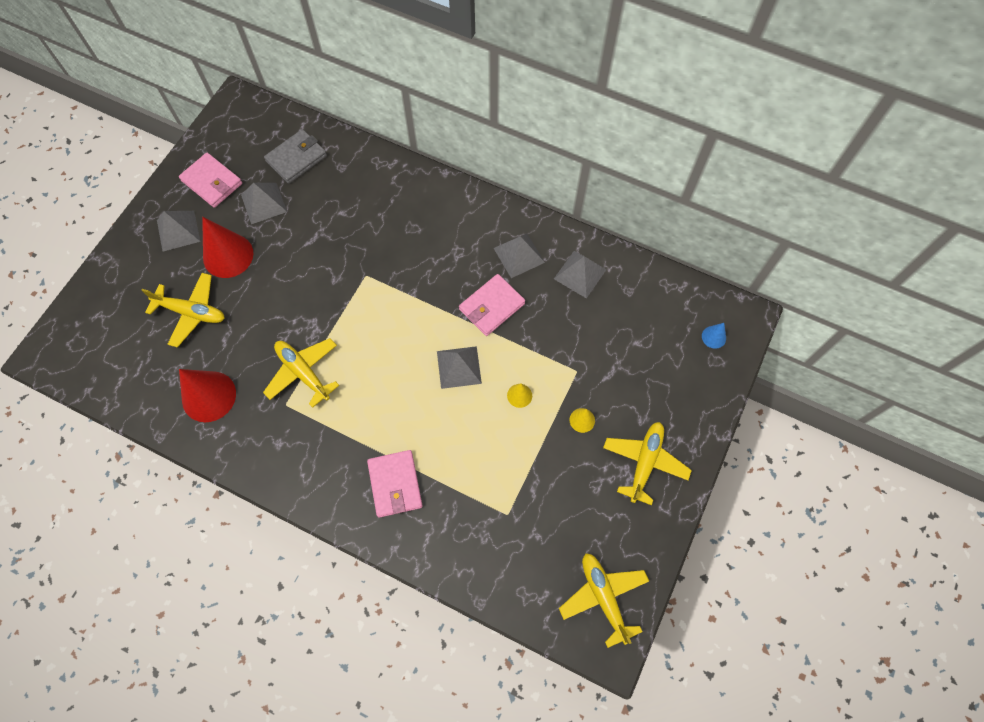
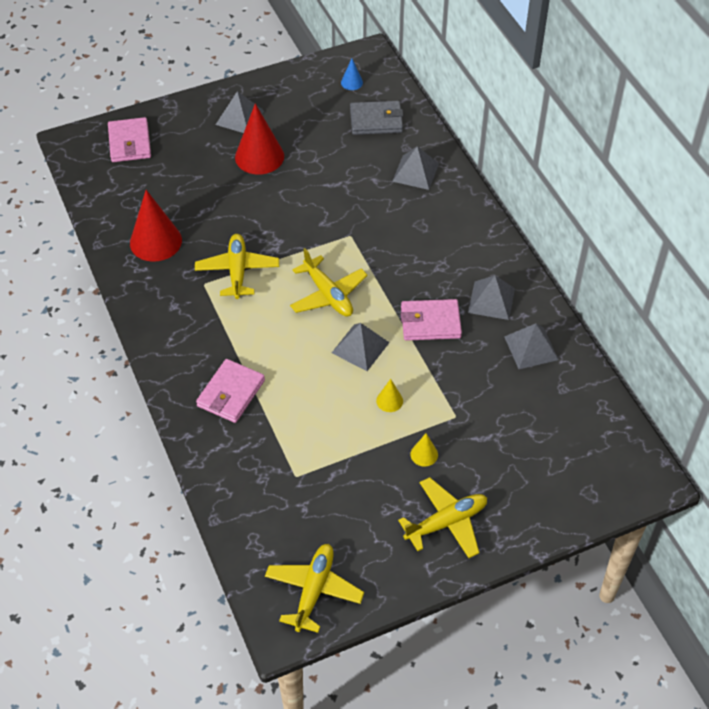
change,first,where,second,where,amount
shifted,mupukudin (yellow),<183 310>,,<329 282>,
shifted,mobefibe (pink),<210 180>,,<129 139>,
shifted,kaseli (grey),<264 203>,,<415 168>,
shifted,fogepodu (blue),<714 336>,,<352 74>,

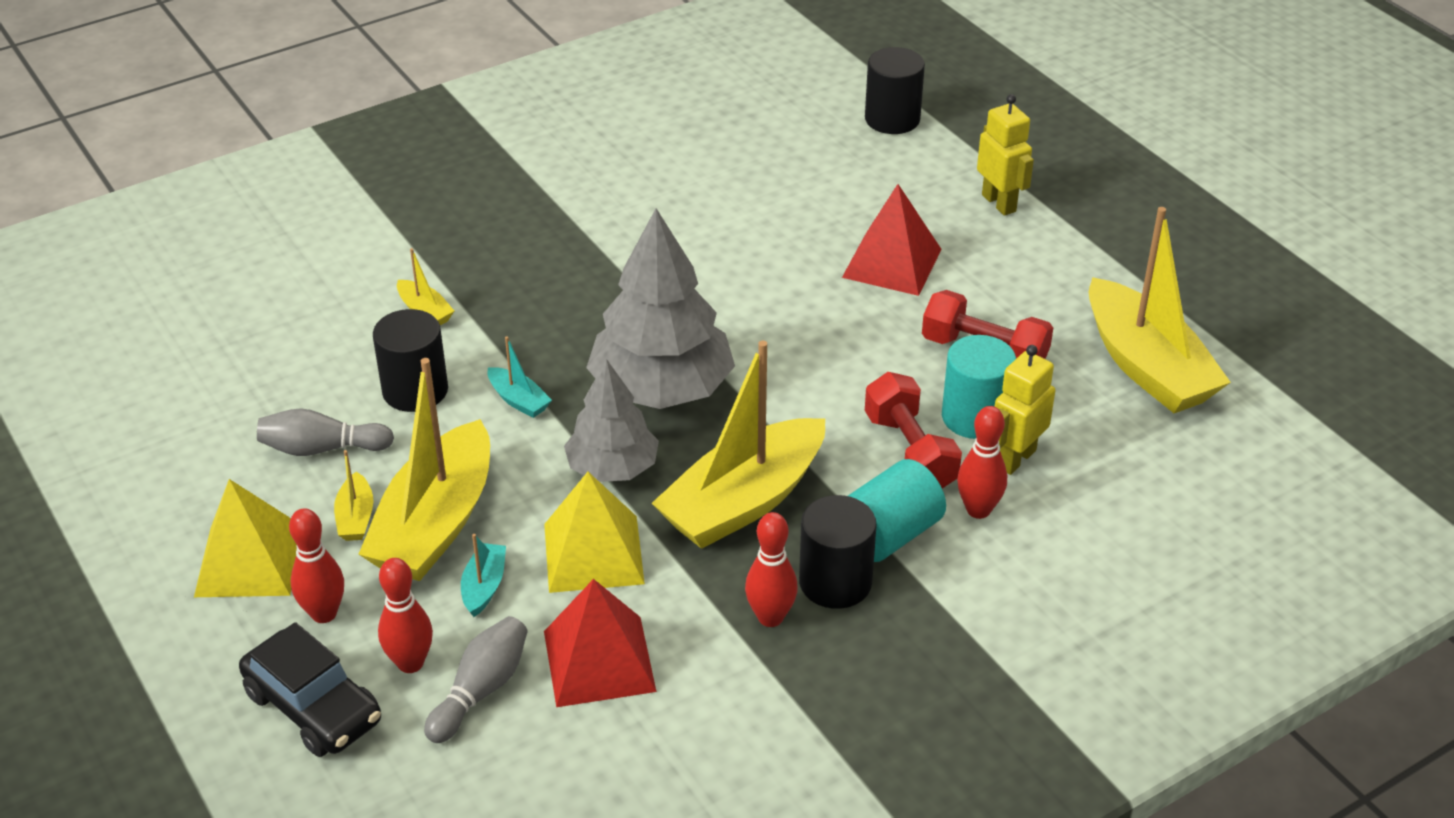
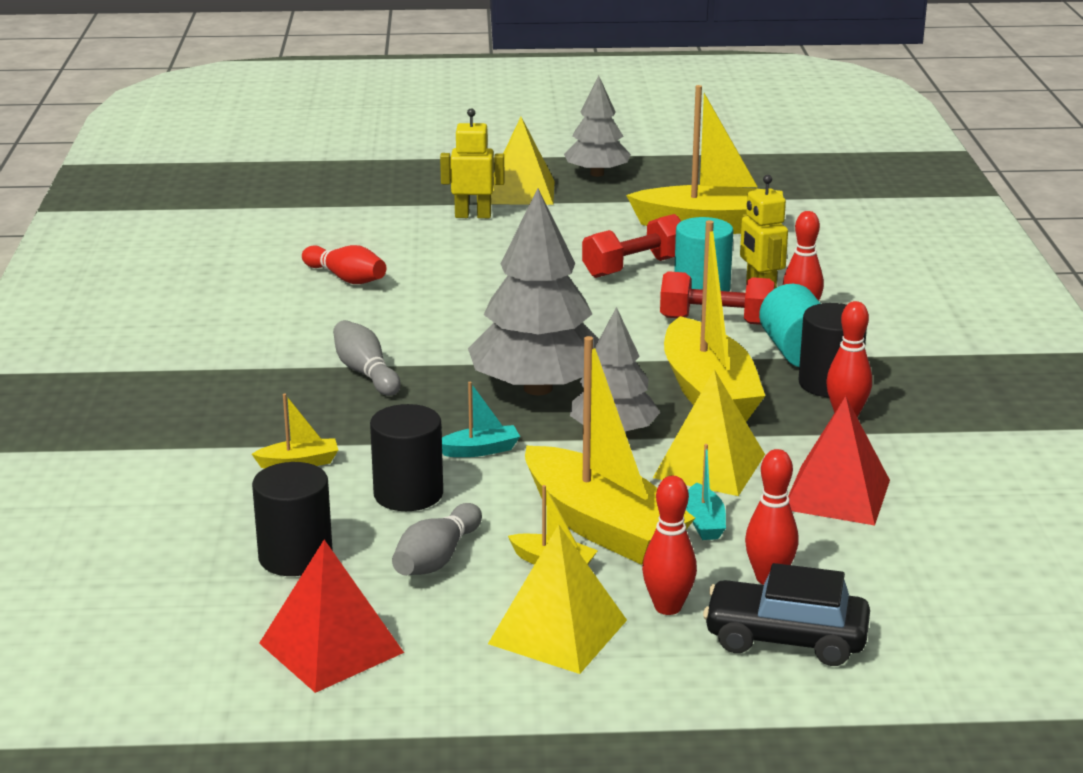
change,first,where,second,where,amount
new,,,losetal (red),<344 264>,
new,,,kaseli (yellow),<523 161>,
new,,,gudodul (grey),<597 126>,
shifted,losetal (grey),<476 679>,,<367 358>,
shifted,kaseli (red),<892 240>,,<331 616>,
shifted,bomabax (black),<895 90>,,<292 519>,
rotated,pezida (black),<310 689>,,<786 614>,150 degrees counterclockwise
rotated,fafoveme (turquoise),<483 575>,,<706 492>,135 degrees counterclockwise

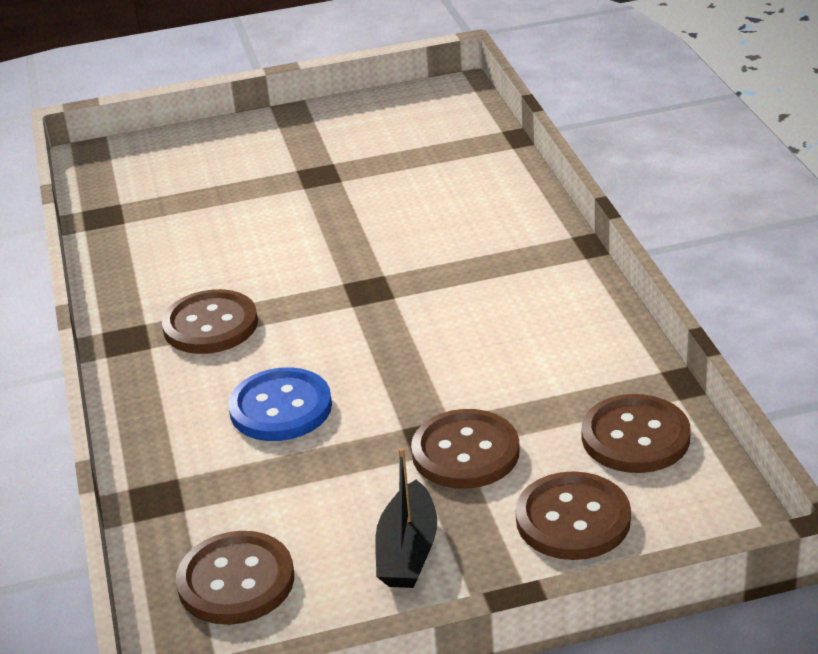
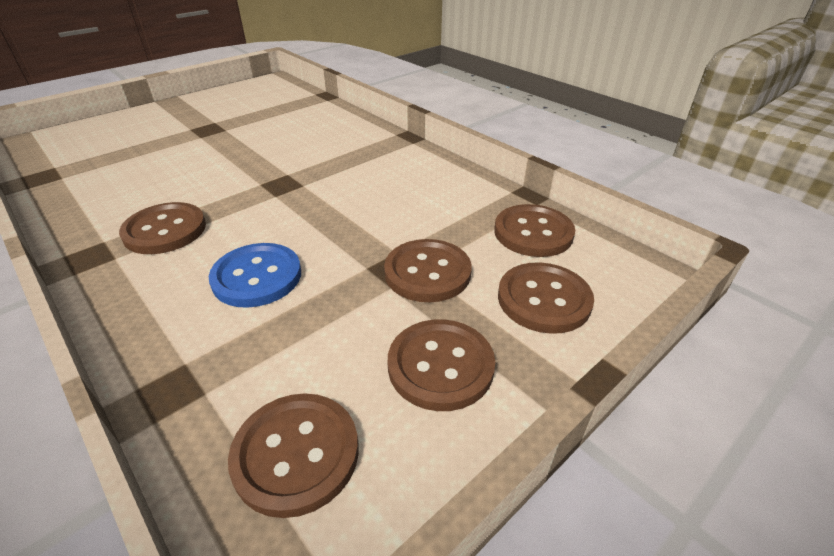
change,first,where,second,where,amount
swapped,fafoveme (black),<406 517>,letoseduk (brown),<441 365>,

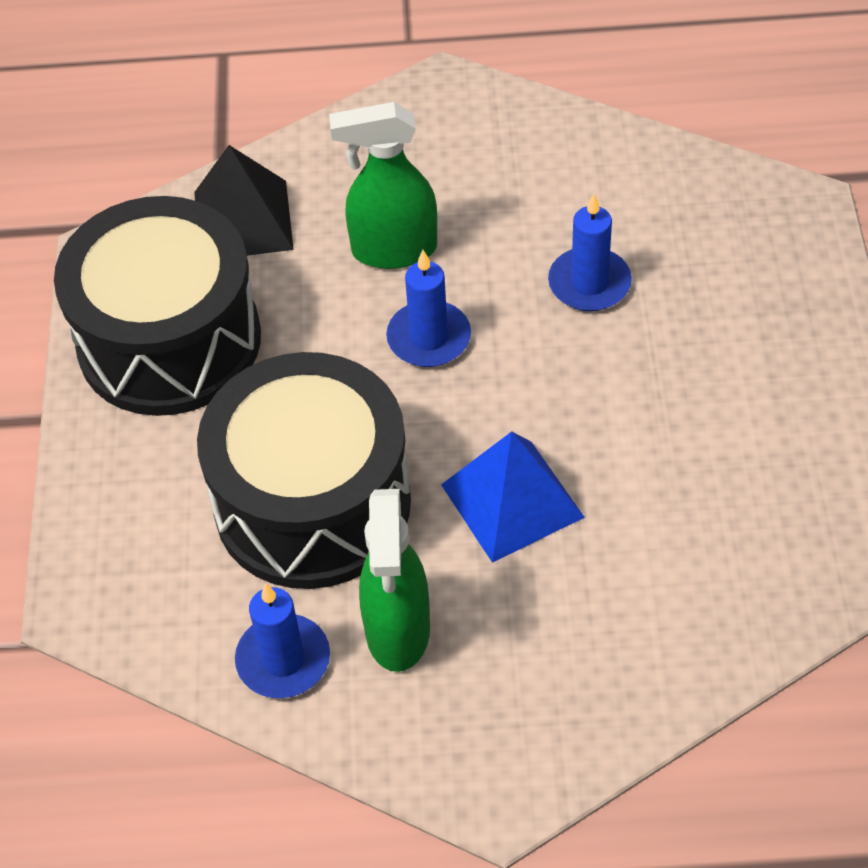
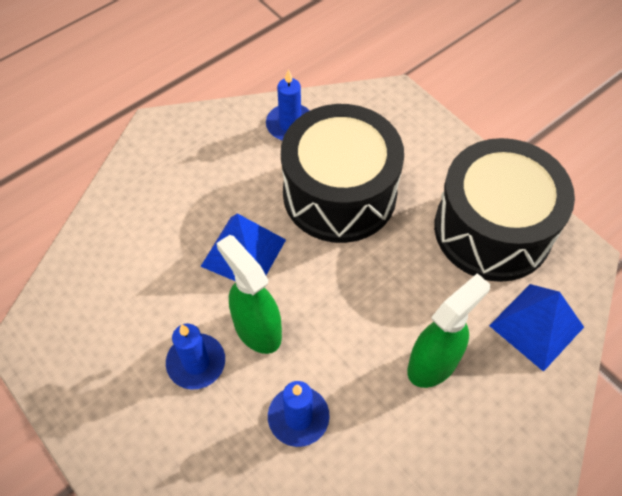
change,first,where,second,where,amount
shifted,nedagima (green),<394 580>,,<249 294>,
shifted,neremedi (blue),<428 308>,,<195 357>,
repainted,kaseli (black),<244 200>,kaseli (blue),<536 328>,

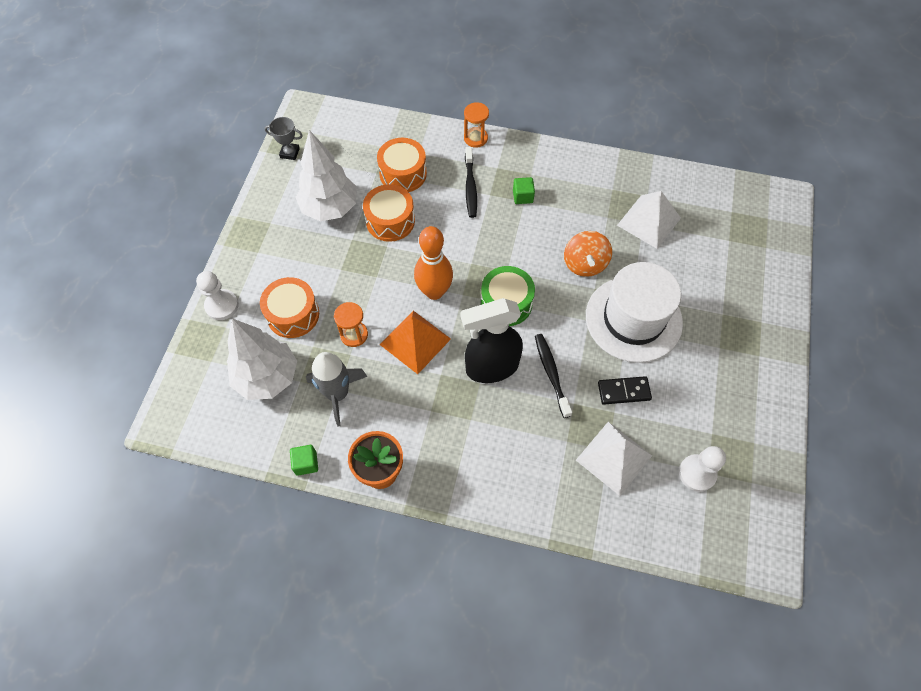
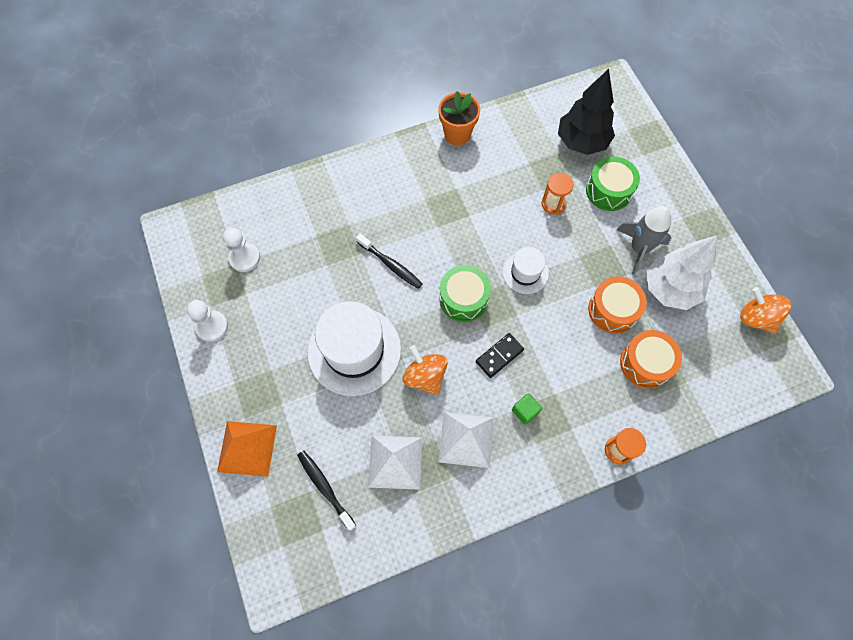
change,first,where,second,where,amount
gone,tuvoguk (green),<304 460>,,,
gone,nedagima (black),<492 340>,,,
shifted,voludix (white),<217 295>,,<207 321>,
shifted,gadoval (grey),<336 389>,,<644 240>,
shifted,kaseli (orange),<415 342>,,<247 449>,
shifted,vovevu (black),<471 182>,,<326 491>,
shifted,kaseli (white),<614 459>,,<466 440>,
shifted,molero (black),<625 390>,,<500 355>,
swapped,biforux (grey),<284 138>,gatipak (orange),<765 310>,
swapped,losetal (orange),<433 263>,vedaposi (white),<526 270>,
repainted,gudodul (white),<262 359>,gudodul (black),<586 112>,
repainted,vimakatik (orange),<289 307>,vimakatik (green),<613 184>,

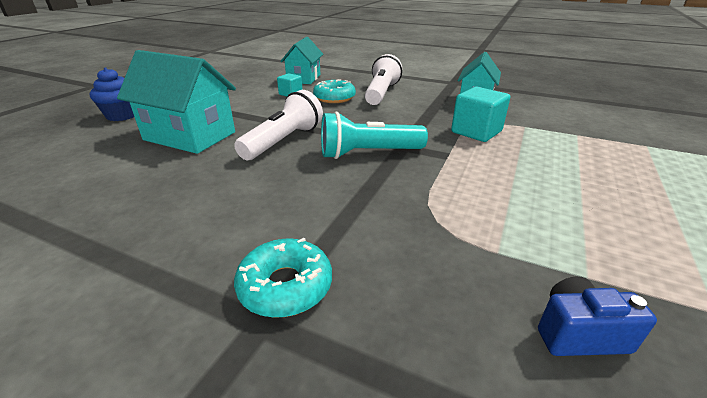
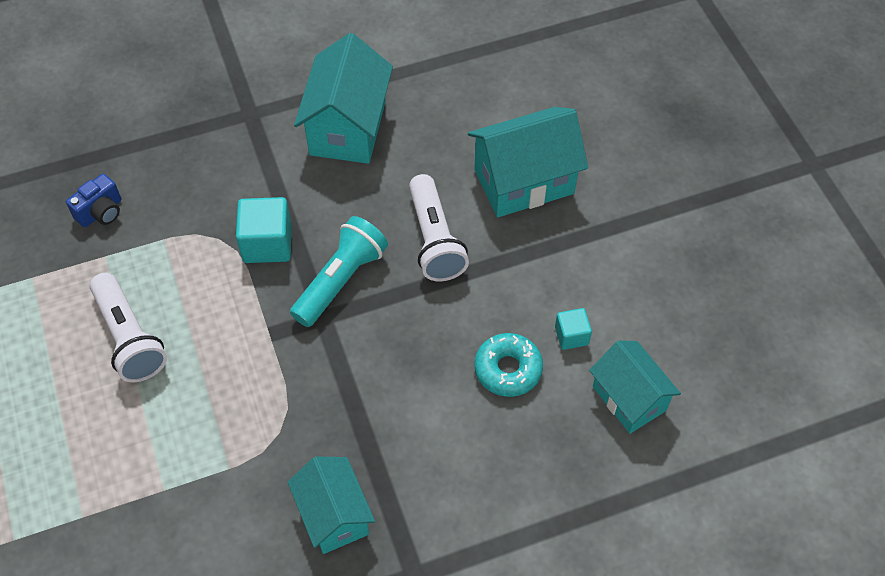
change,first,where,second,where,amount
gone,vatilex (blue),<112 94>,,,
gone,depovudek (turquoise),<283 278>,,,
new,,,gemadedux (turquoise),<343 98>,
shifted,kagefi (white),<383 79>,,<128 328>,
shifted,tuvoguk (turquoise),<480 114>,,<264 230>,

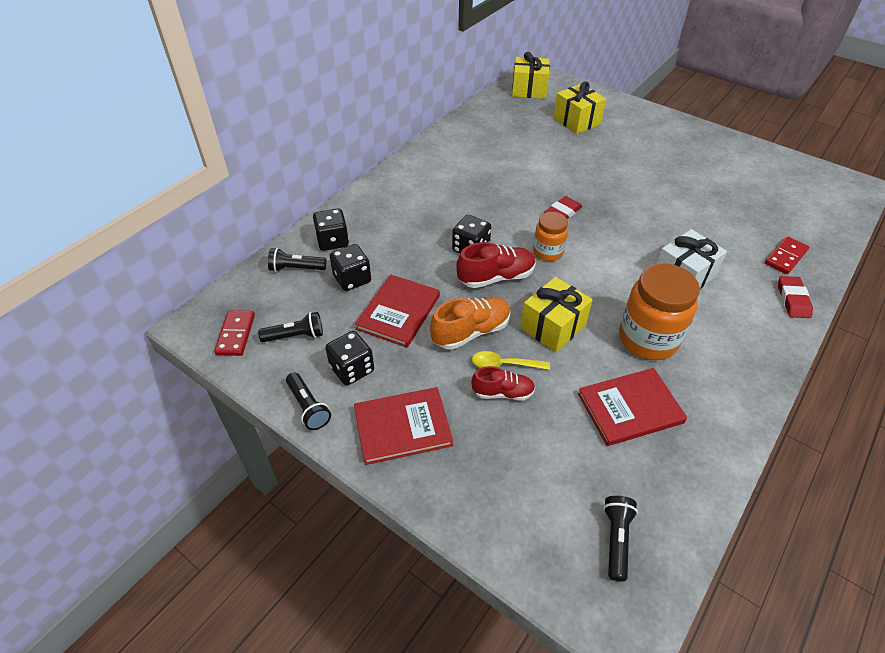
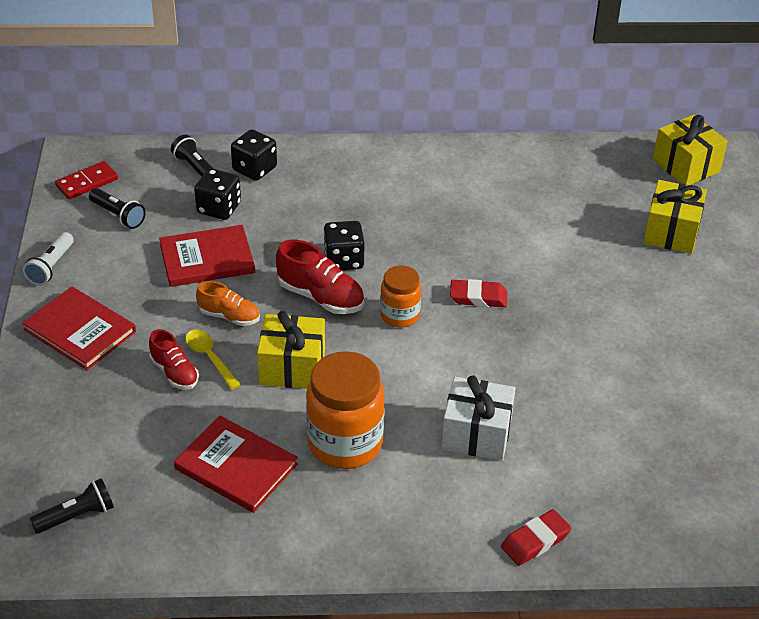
change,first,where,second,where,amount
gone,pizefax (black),<349 358>,,,
gone,molero (red),<787 255>,,,
repainted,kagefi (black),<308 401>,kagefi (white),<48 258>,
scaled,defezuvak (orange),<470 323>,,<228 303>,x0.66

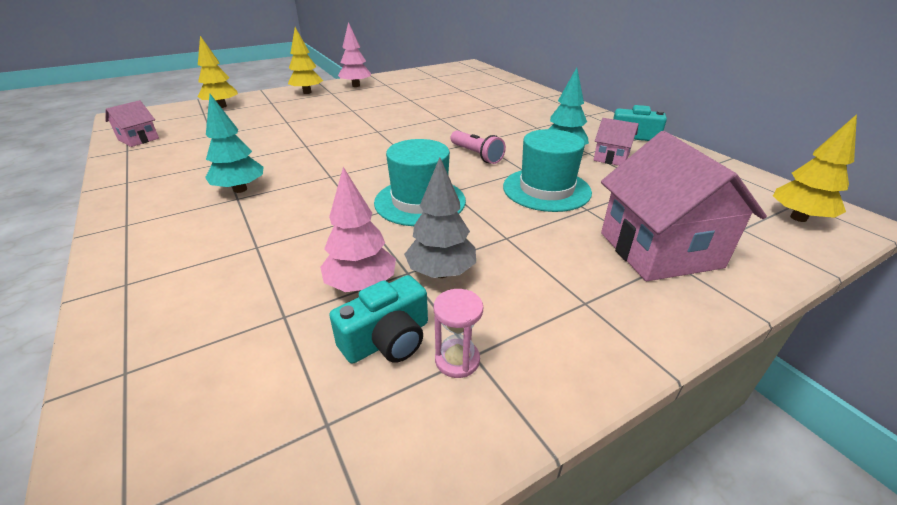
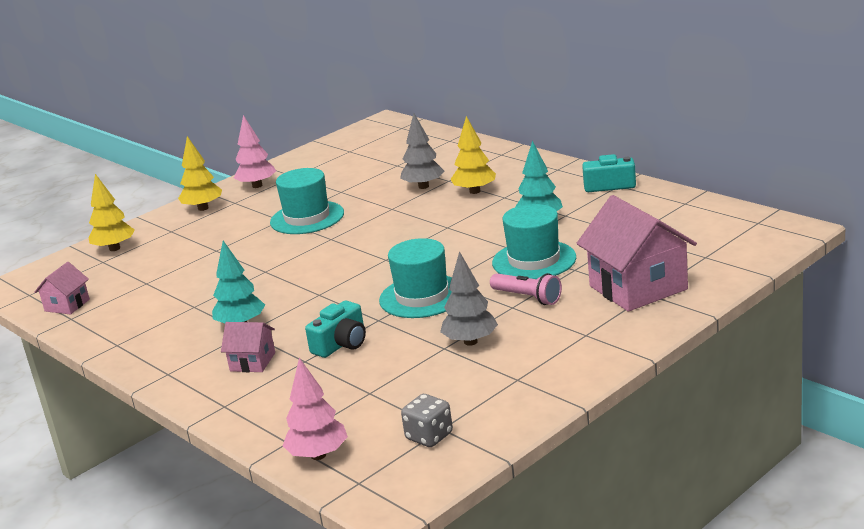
change,first,where,second,where,amount
gone,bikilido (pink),<458 333>,,,
new,,,vedaposi (turquoise),<307 201>,
new,,,gudodul (grey),<422 151>,
new,,,pizefax (grey),<427 420>,
shifted,gudodul (pink),<358 229>,,<315 409>,
shifted,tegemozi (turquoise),<378 319>,,<335 329>,
shifted,kagefi (pink),<478 147>,,<526 289>,
shifted,gemadedux (pink),<616 142>,,<248 347>,
shifted,gudodul (yellow),<815 168>,,<473 155>,

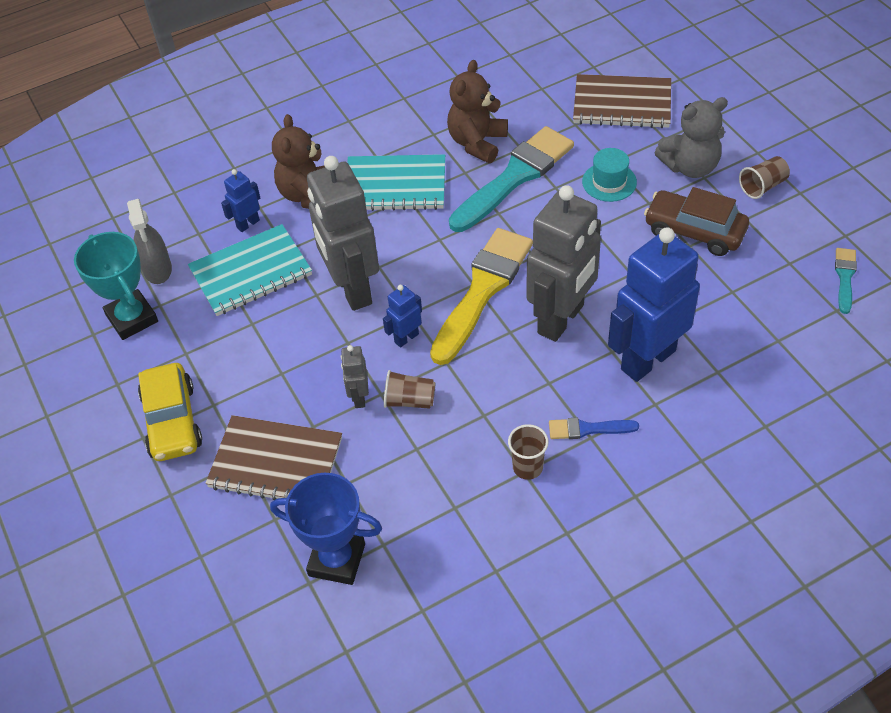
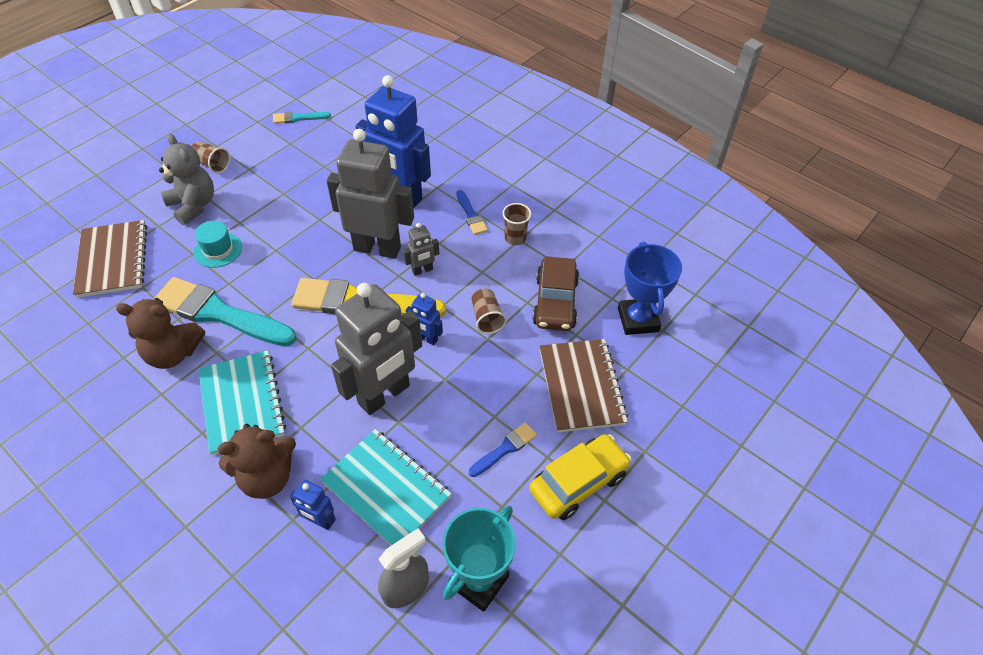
change,first,where,second,where,amount
new,,,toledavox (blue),<503 449>,
shifted,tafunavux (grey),<355 376>,,<421 249>,
shifted,pezida (brown),<696 221>,,<555 293>,

